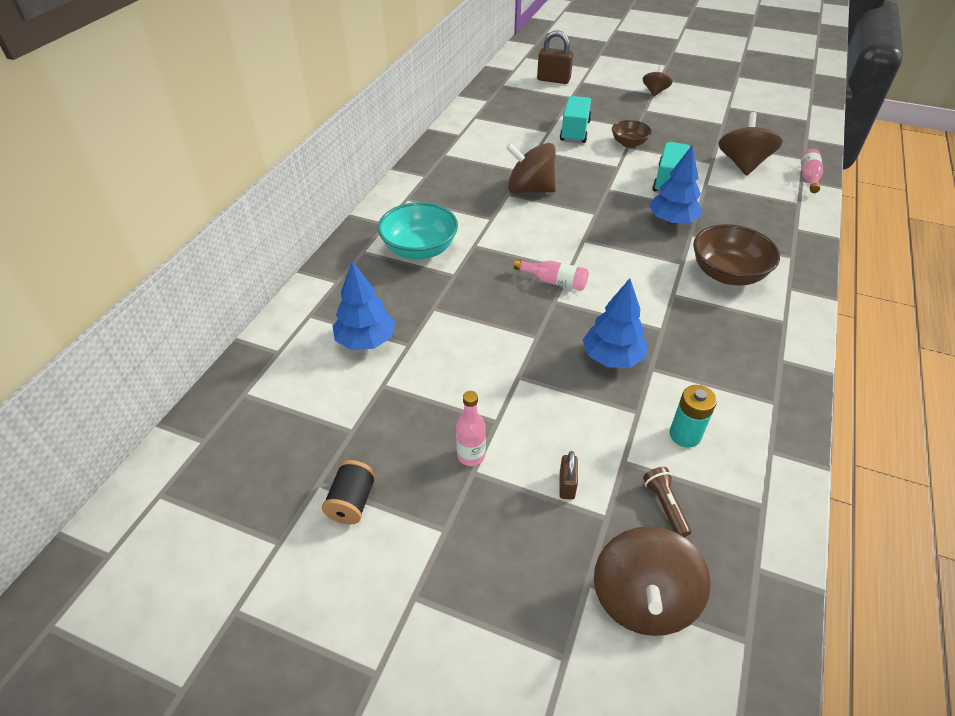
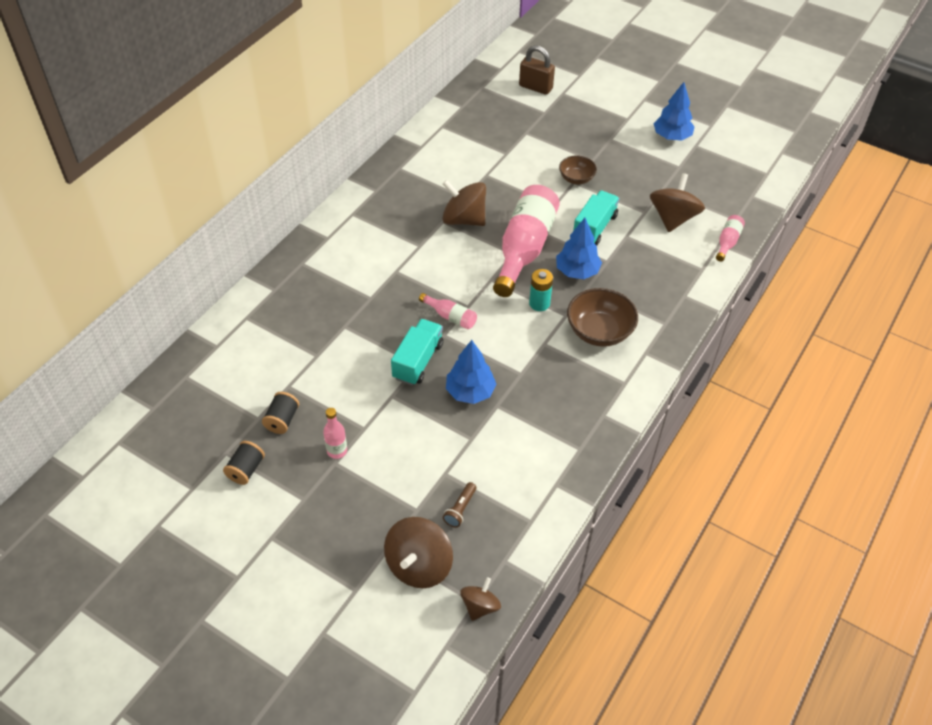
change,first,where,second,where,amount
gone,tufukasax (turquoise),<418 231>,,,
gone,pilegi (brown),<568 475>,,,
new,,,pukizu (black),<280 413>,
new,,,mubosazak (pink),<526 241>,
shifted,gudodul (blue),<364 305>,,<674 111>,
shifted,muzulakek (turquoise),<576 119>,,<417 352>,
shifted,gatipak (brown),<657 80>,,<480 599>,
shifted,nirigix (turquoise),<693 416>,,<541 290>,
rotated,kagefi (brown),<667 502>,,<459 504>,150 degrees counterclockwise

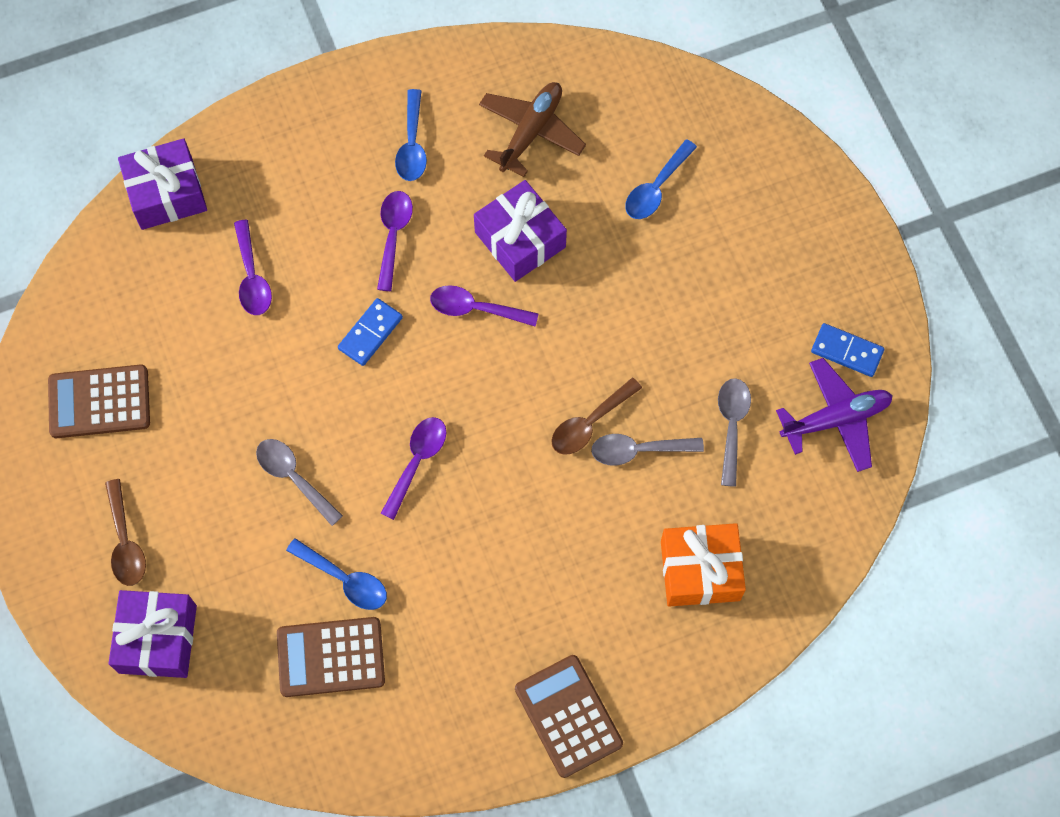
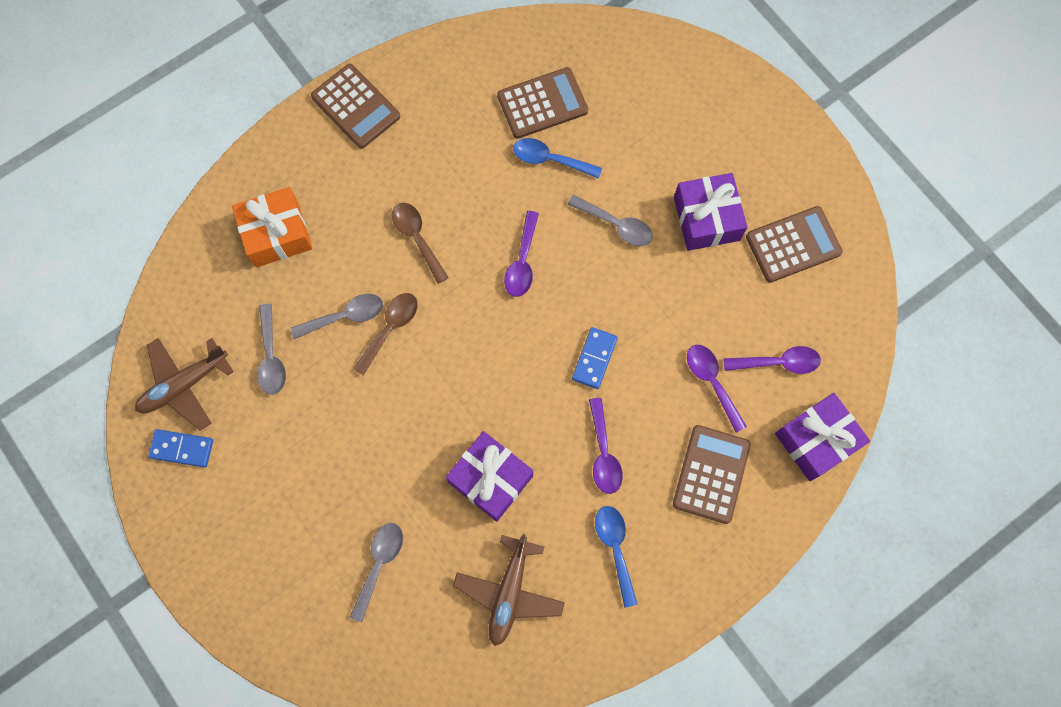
change,first,where,second,where,amount
new,,,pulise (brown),<712 474>,
shifted,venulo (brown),<125 532>,,<420 243>,
shifted,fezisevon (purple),<152 634>,,<710 212>,
shifted,venulo (purple),<484 305>,,<772 360>,
repainted,venulo (blue),<661 179>,venulo (grey),<376 572>,
repainted,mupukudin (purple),<834 415>,mupukudin (brown),<184 384>,

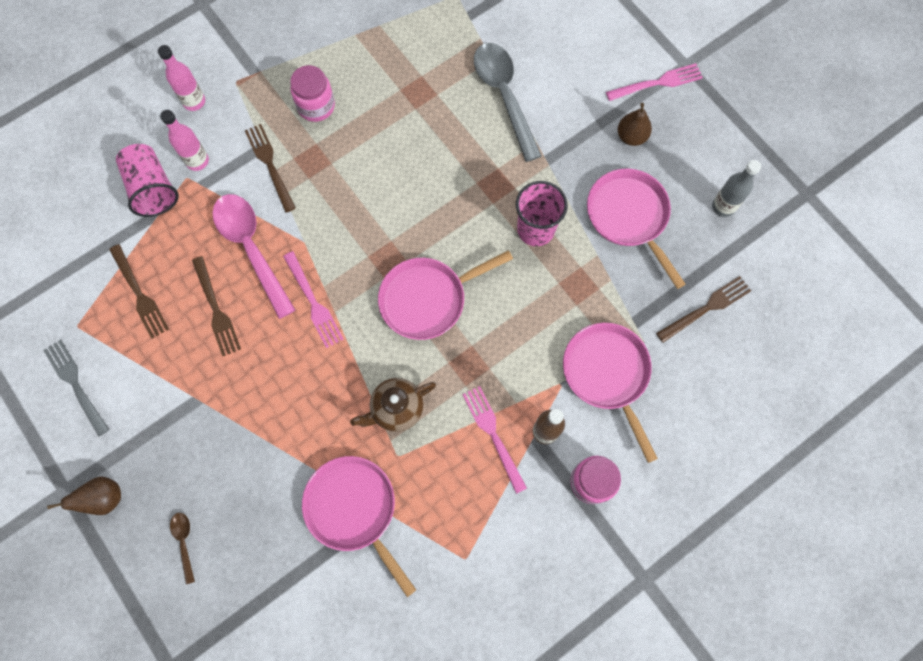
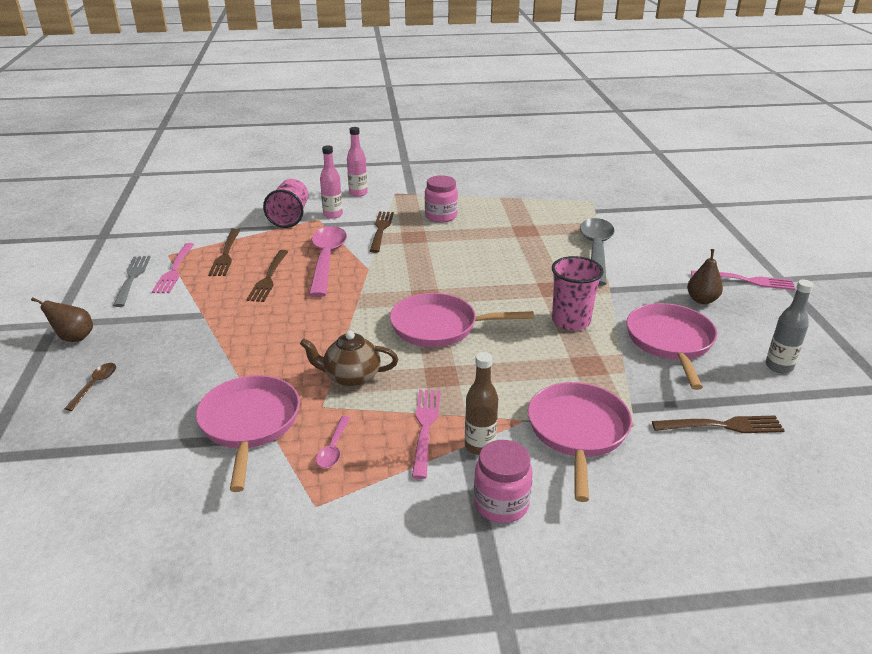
change,first,where,second,where,amount
new,,,venulo (pink),<333 442>,
shifted,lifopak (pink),<313 299>,,<173 268>,

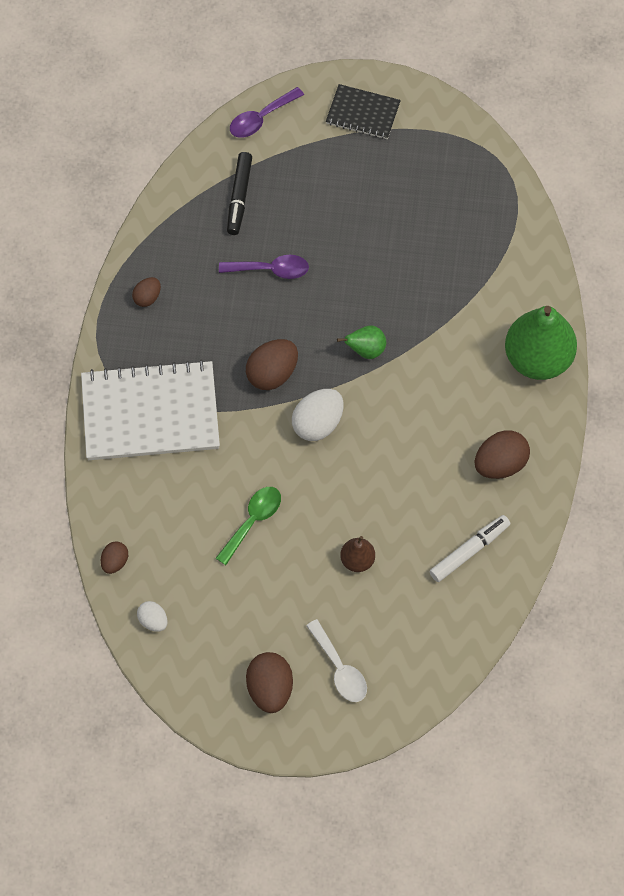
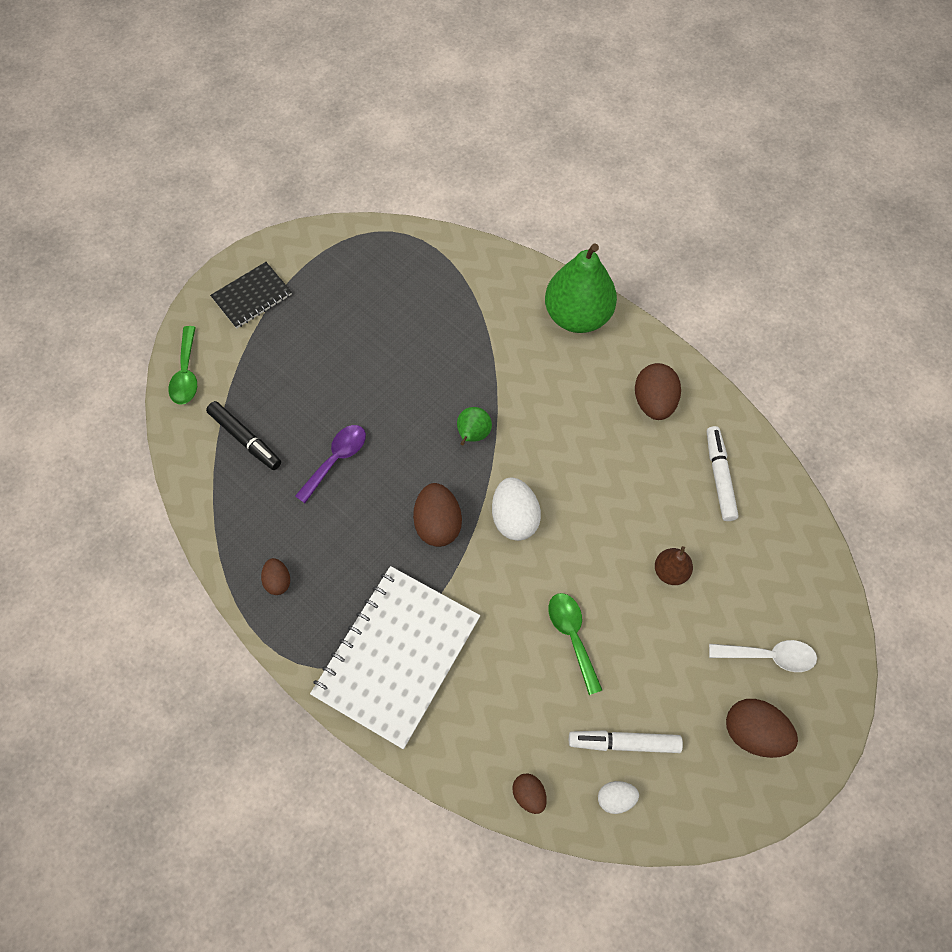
change,first,where,second,where,amount
new,,,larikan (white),<626 741>,
repainted,venulo (purple),<267 112>,venulo (green),<182 365>,

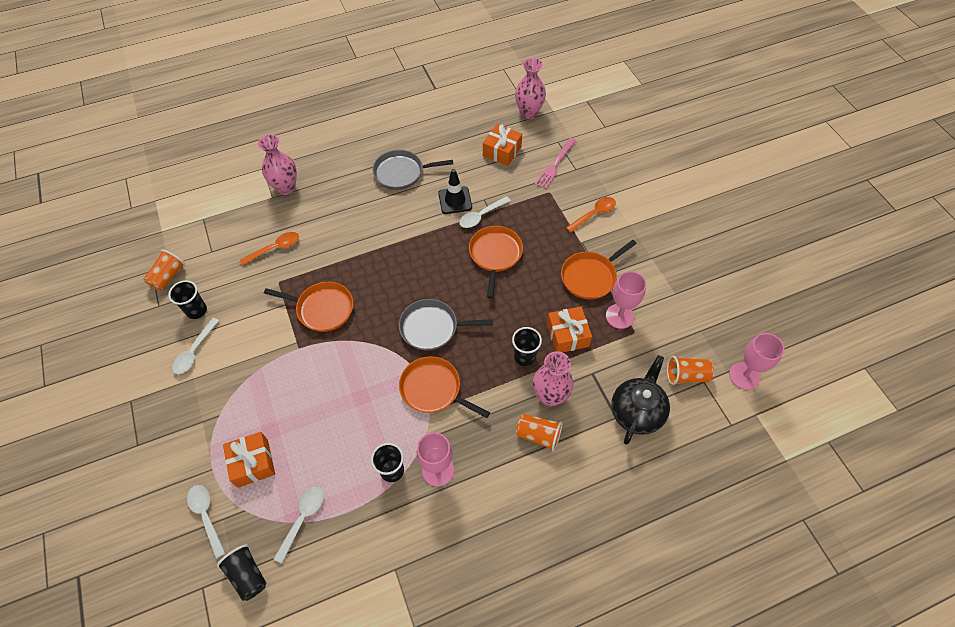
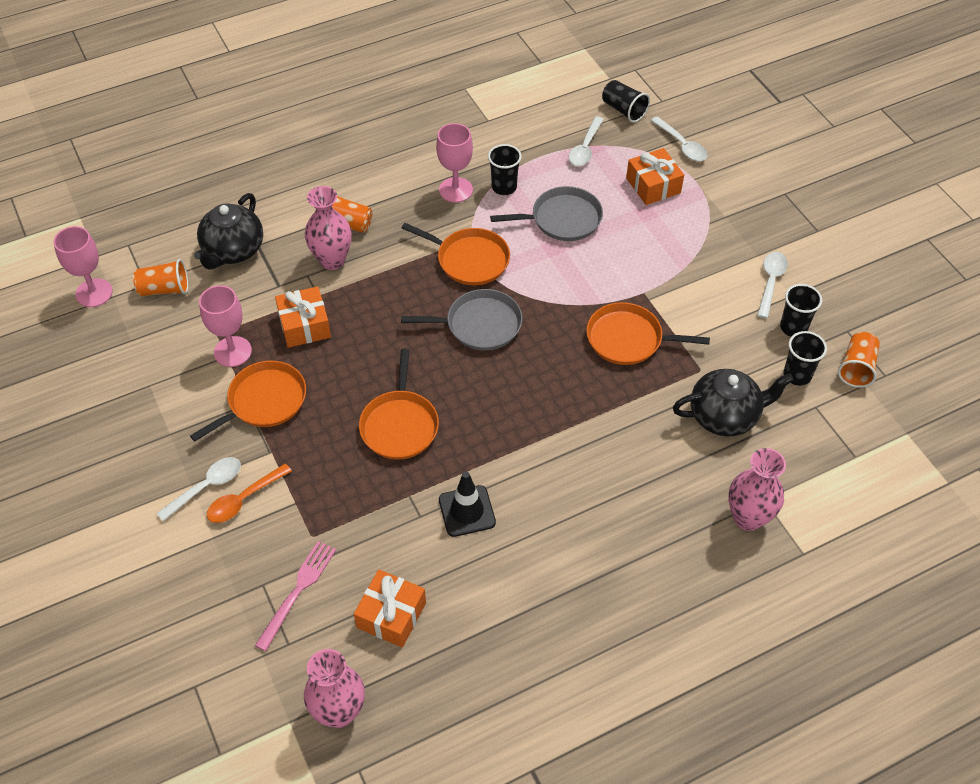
change,first,where,second,where,amount
shifted,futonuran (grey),<412 170>,,<546 213>,
shifted,venulo (white),<485 212>,,<198 489>,
shifted,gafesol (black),<527 346>,,<805 358>,
swapped,venulo (orange),<269 249>,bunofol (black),<733 402>,

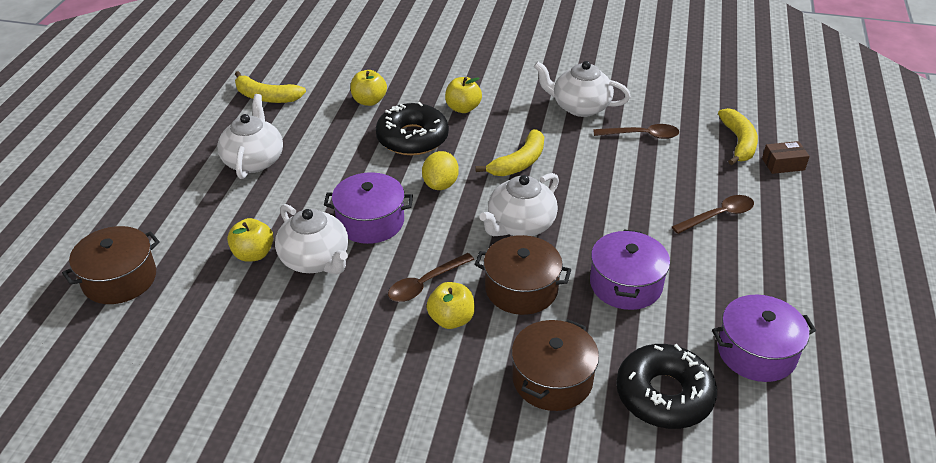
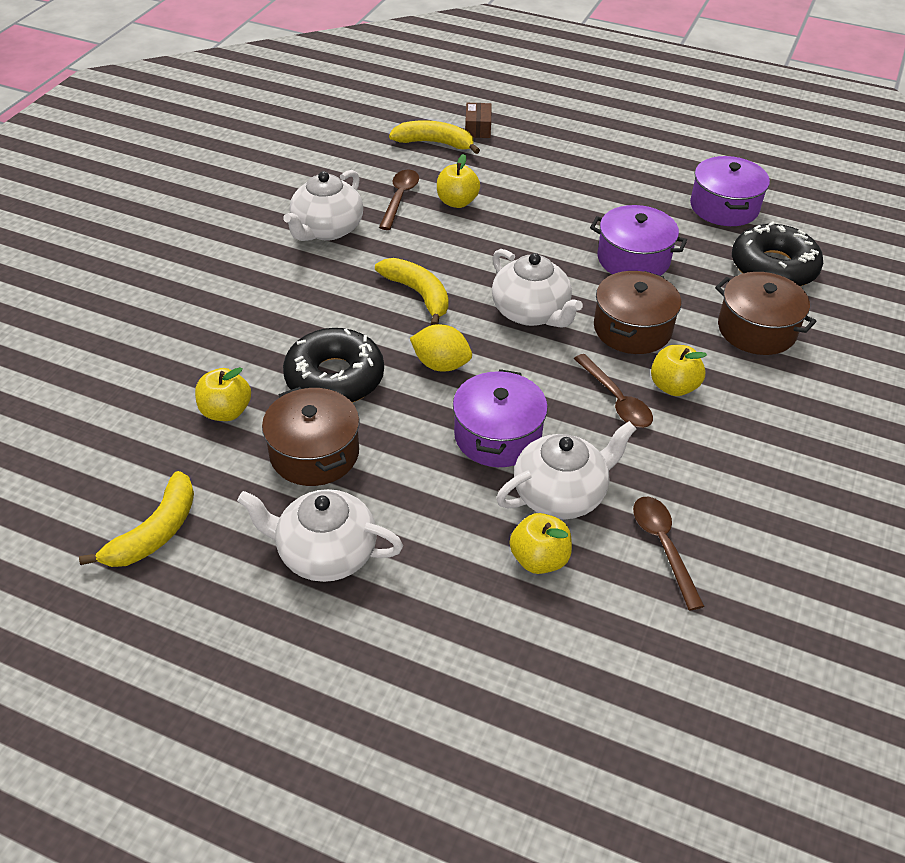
change,first,where,second,where,amount
shifted,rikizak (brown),<111 265>,,<311 436>,
shifted,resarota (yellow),<463 95>,,<458 181>,
shifted,venulo (brown),<713 214>,,<668 553>,

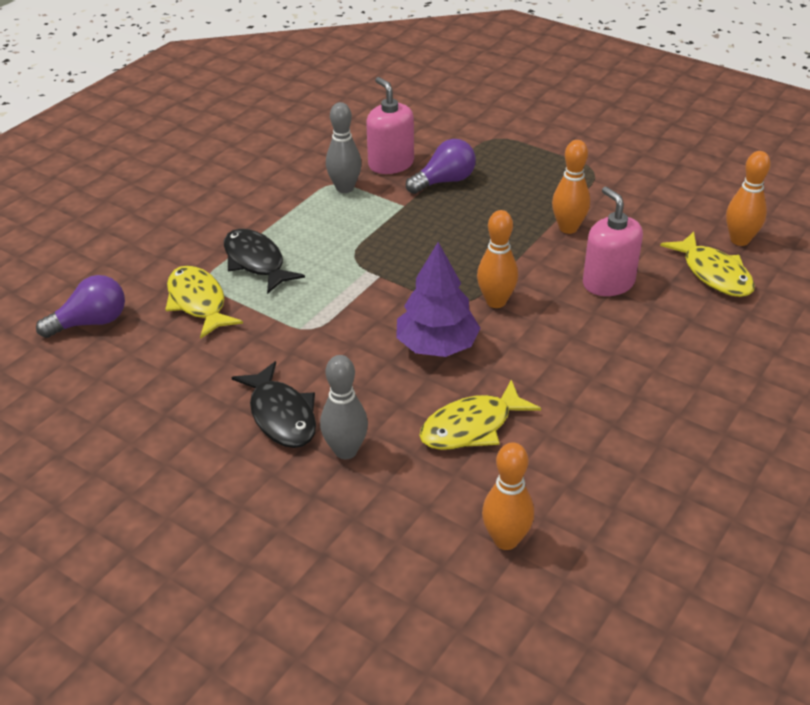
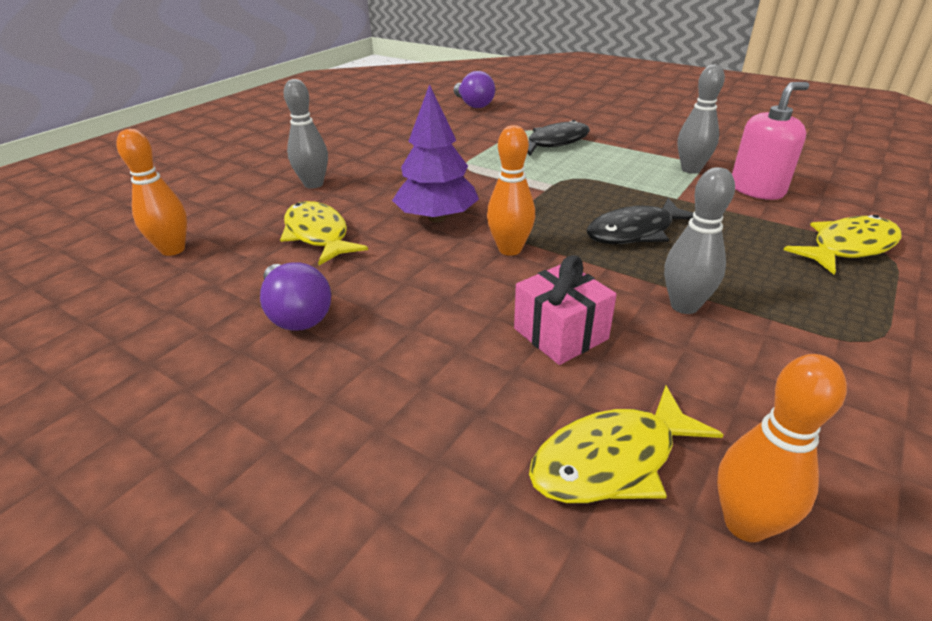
change,first,where,second,where,amount
shifted,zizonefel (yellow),<204 302>,,<843 245>,
shifted,zizonefel (black),<273 404>,,<640 221>,
shifted,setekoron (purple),<441 166>,,<295 296>,
swapped,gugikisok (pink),<613 241>,fezisevon (pink),<565 310>,
repainted,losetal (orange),<571 187>,losetal (grey),<699 240>,

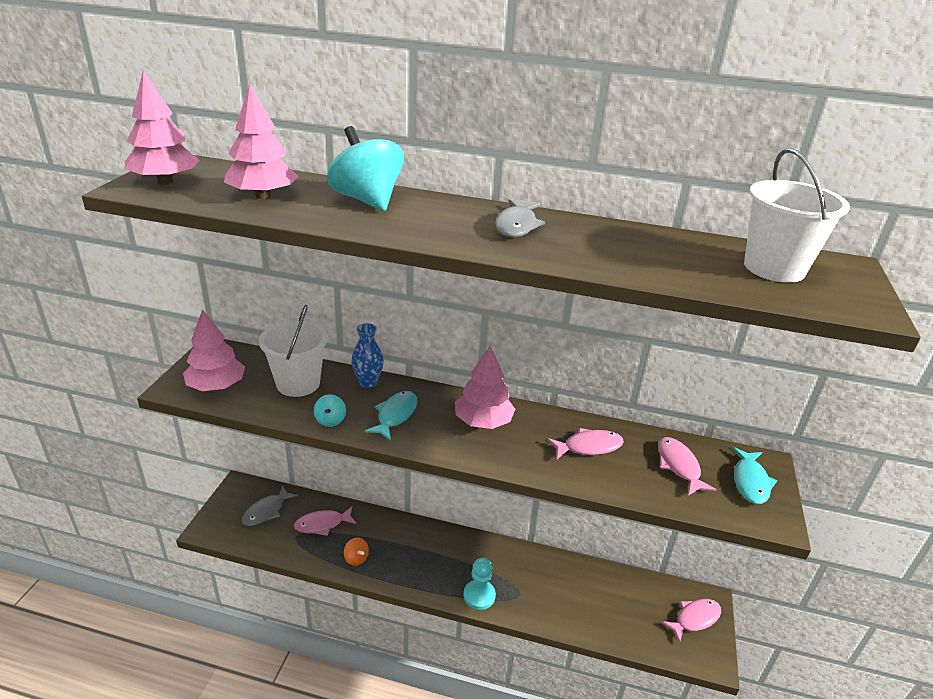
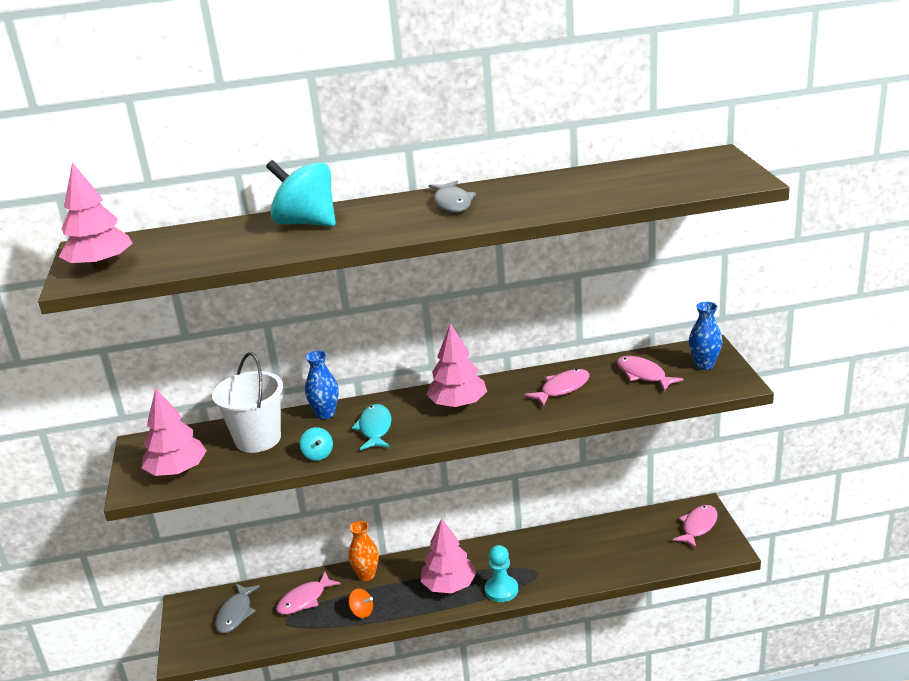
change,first,where,second,where,amount
gone,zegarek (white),<797 215>,,,
new,,,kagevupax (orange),<363 551>,
shifted,gudodul (pink),<261 141>,,<448 555>,
swapped,zizonefel (turquoise),<754 475>,kagevupax (blue),<705 336>,

